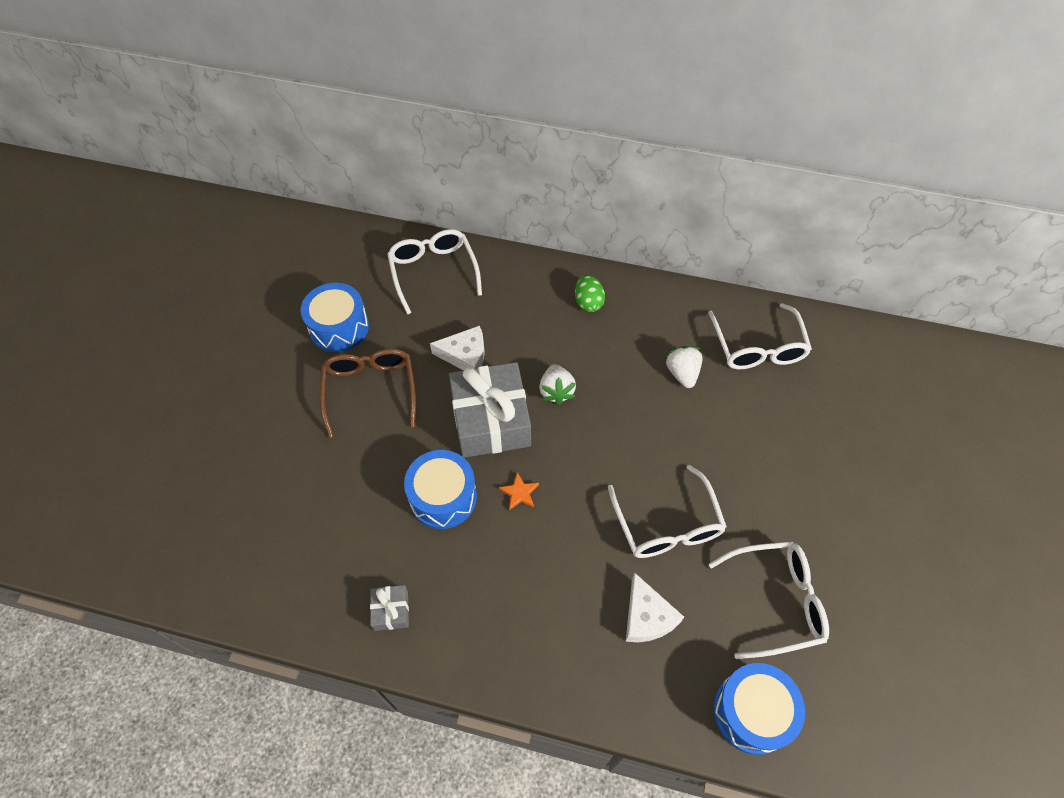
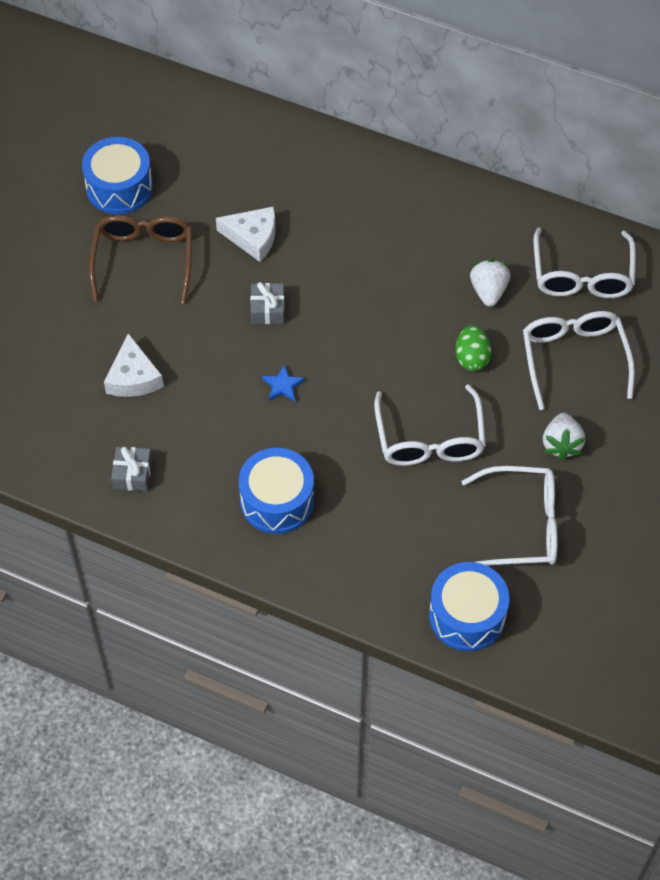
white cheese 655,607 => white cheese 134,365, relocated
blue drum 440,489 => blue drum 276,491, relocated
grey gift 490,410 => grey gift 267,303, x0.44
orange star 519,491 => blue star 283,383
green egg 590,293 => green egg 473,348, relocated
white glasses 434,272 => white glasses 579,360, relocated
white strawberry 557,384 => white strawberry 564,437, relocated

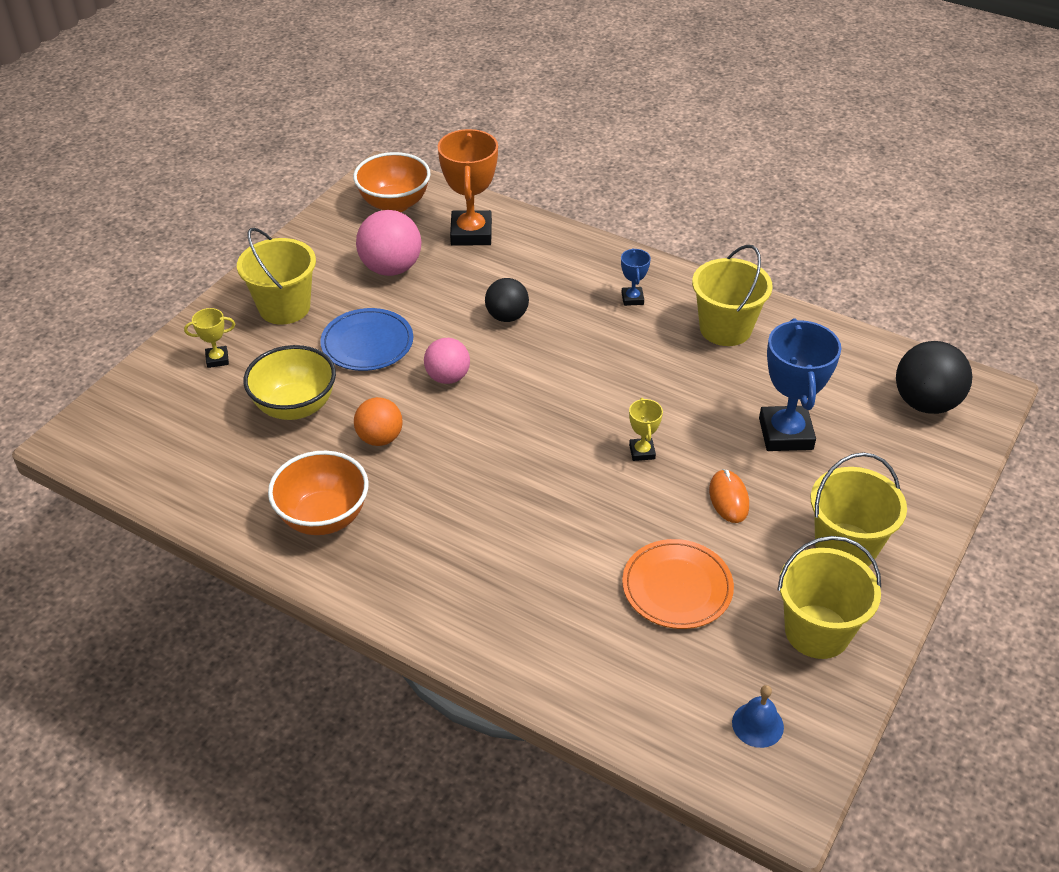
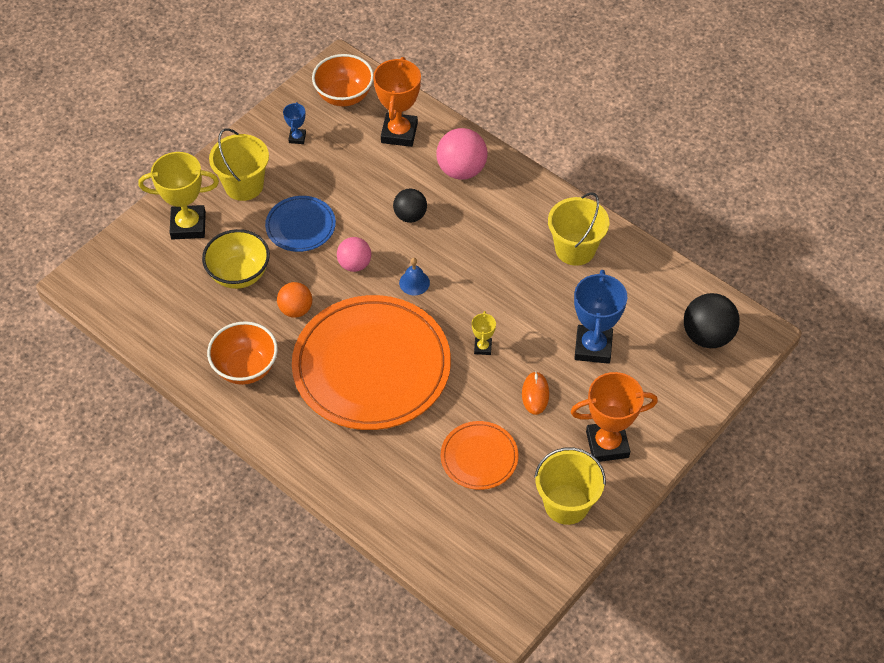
yellow trophy 209,338 => yellow trophy 178,195, x2.09
blue trophy 636,277 => blue trophy 294,123, relocated
nothing => orange plate 371,362
blue bell 758,716 => blue bell 414,276, relocated
pink ball 389,243 => pink ball 462,154, relocated
yellow bucket 858,509 => orange trophy 614,417

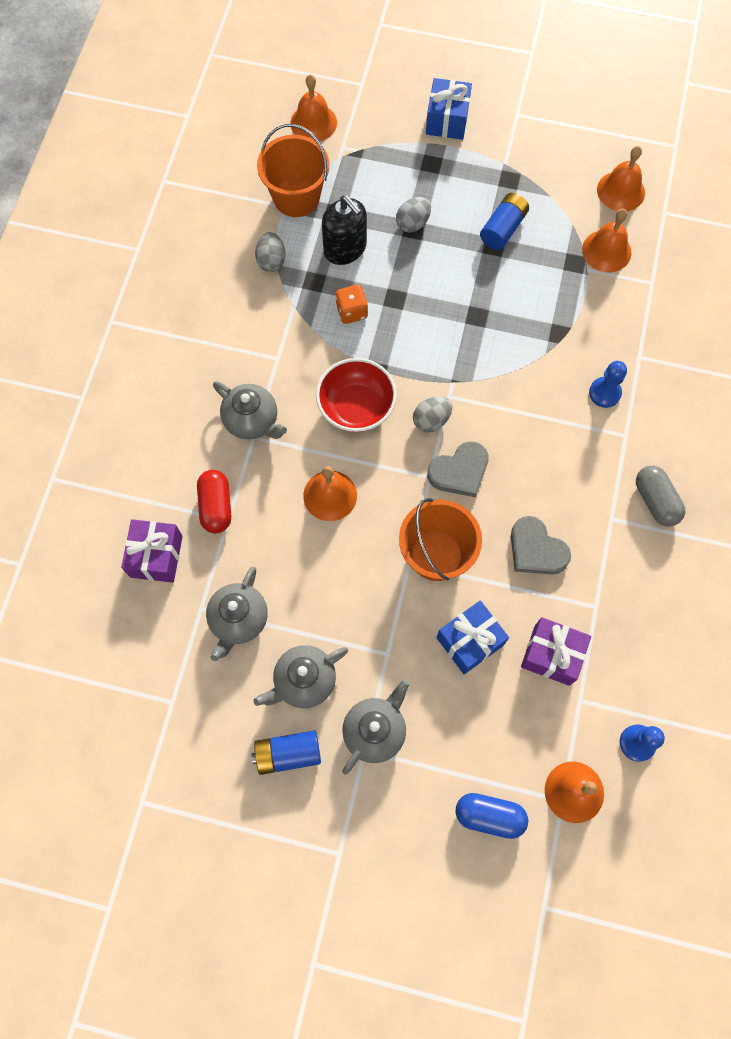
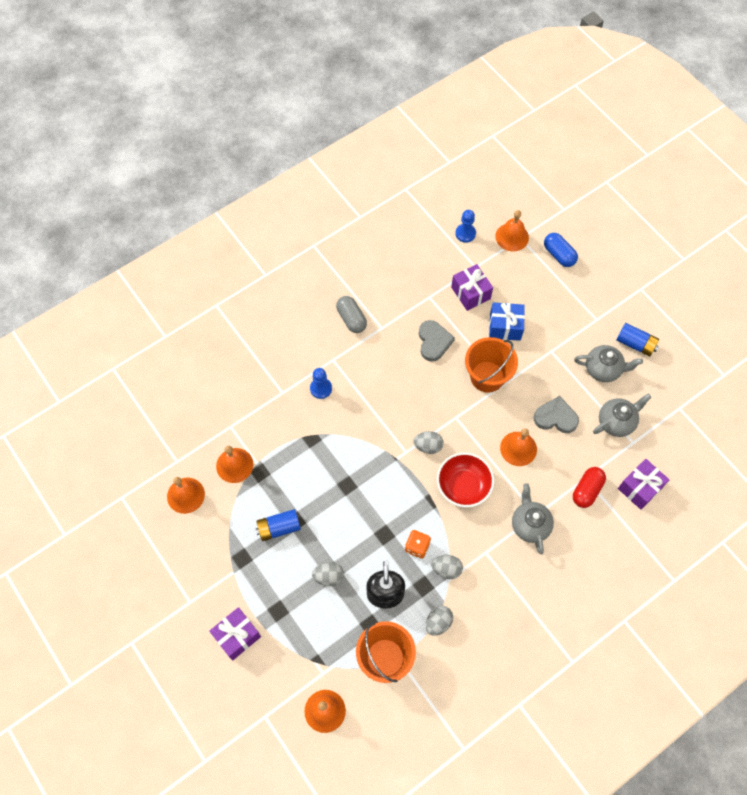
blue gift 449,109 => purple gift 235,634
grey capsule 660,496 => grey capsule 351,314, 45 degrees counterclockwise
nothing => grey egg 447,567
grey heart 458,469 => grey heart 556,414, relocated
grey teapot 375,727 => nothing

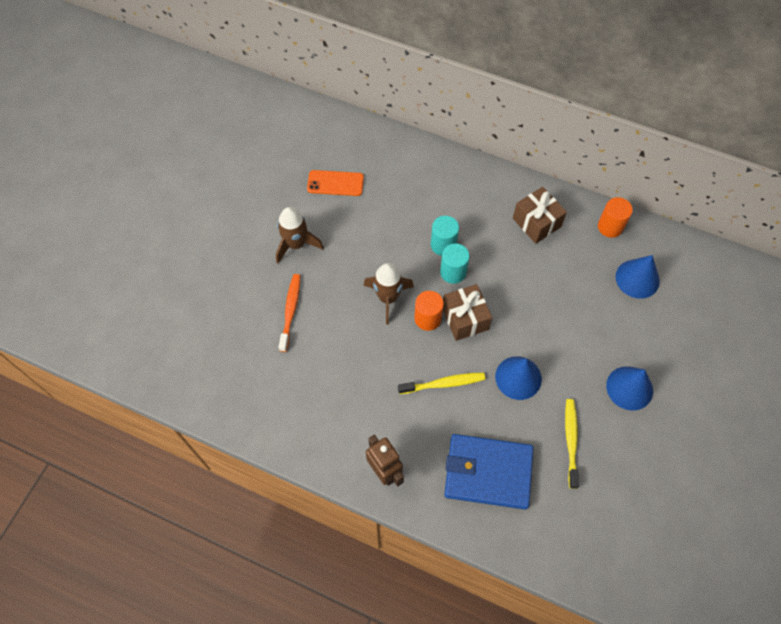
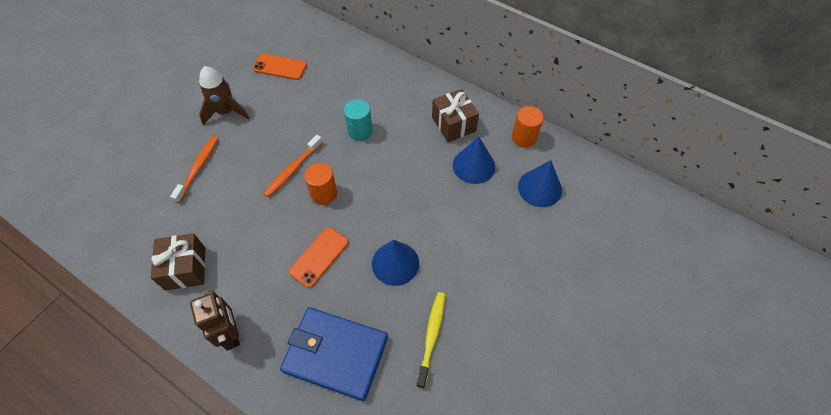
brown gift 467,312 => brown gift 178,262, relocated
brown rocket 388,294 => orange toothbrush 293,166
yellow toothbrush 442,383 => orange phone 319,257
blue cone 629,388 => blue cone 474,160, relocated
turquoise cylinder 455,263 => nothing

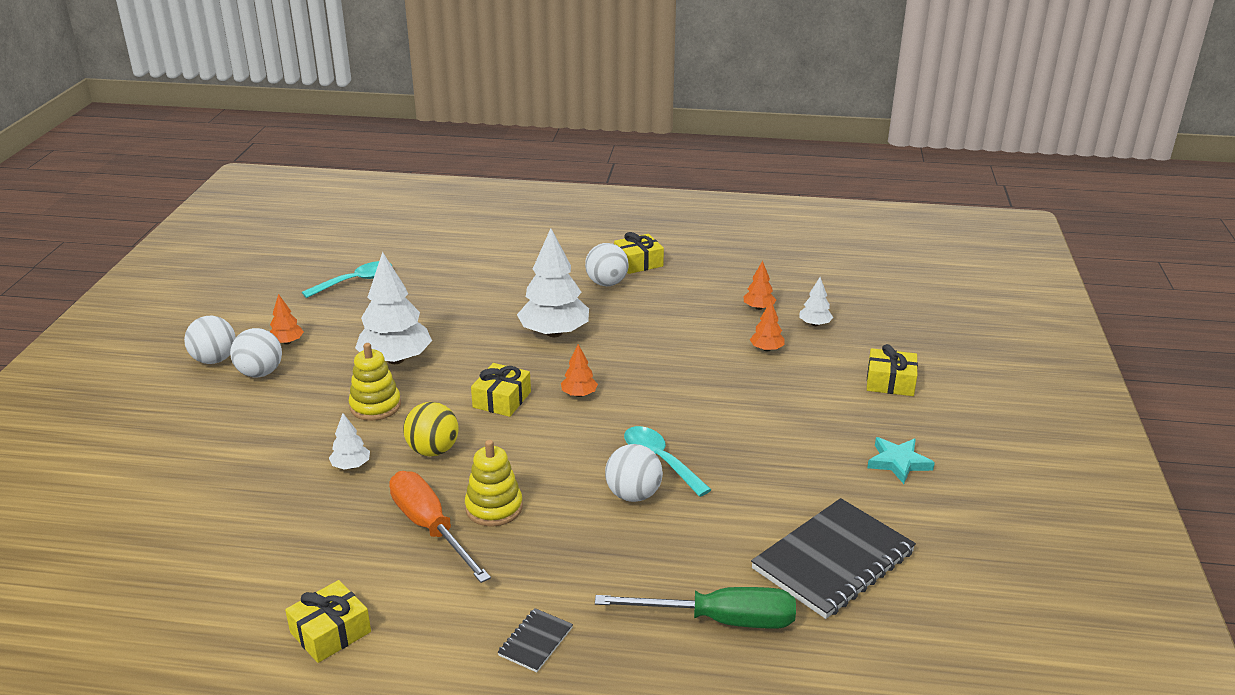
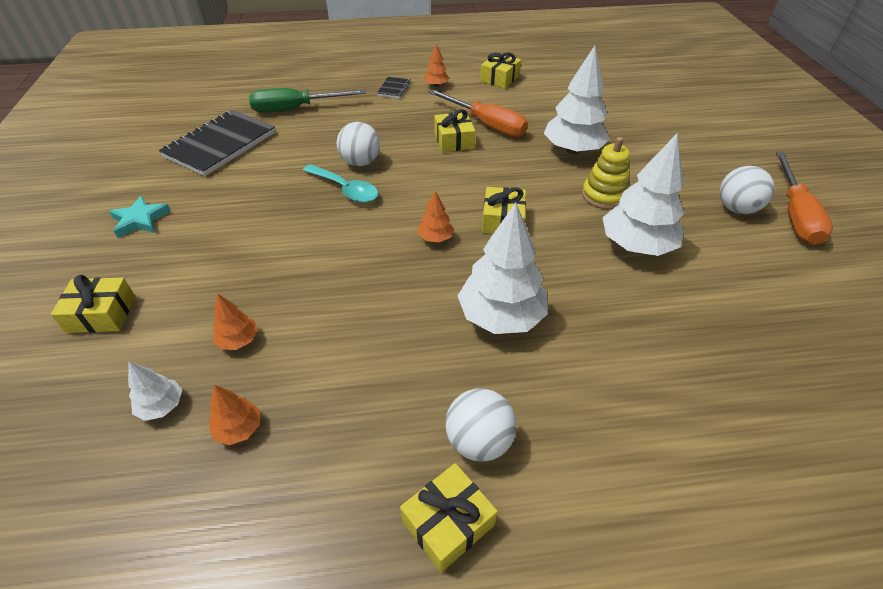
orange tree 287,319 => orange tree 436,65, relocated
yellow stacking toy 494,483 => yellow gift 454,130
white tree 349,441 => white tree 577,100, x2.11
white ball 210,340 => orange screwdriver 804,198
turquoise spoon 347,279 => nothing
yellow ball 431,429 => nothing

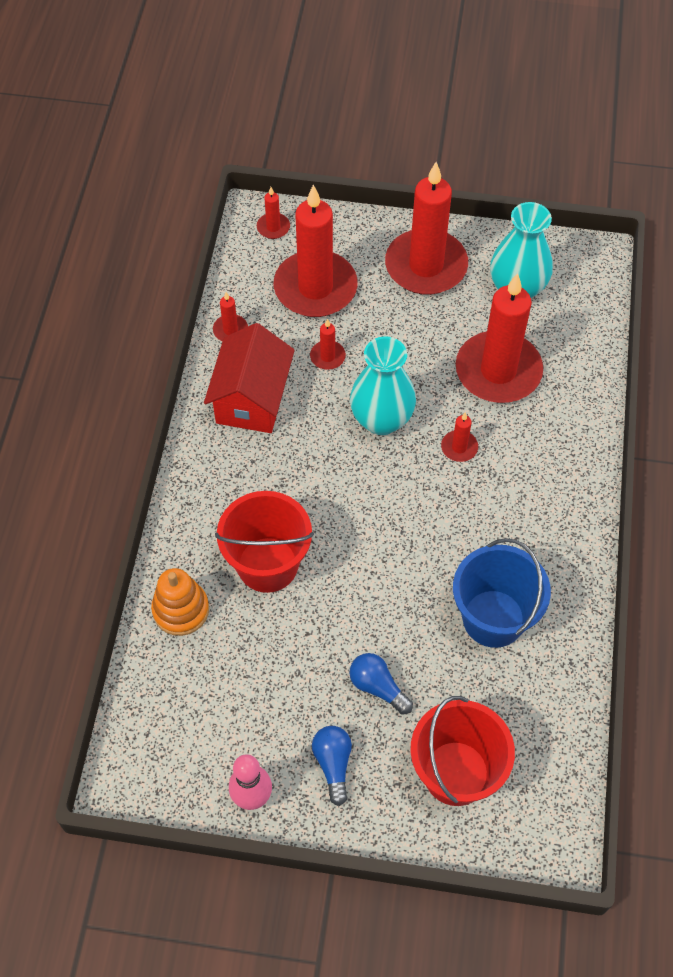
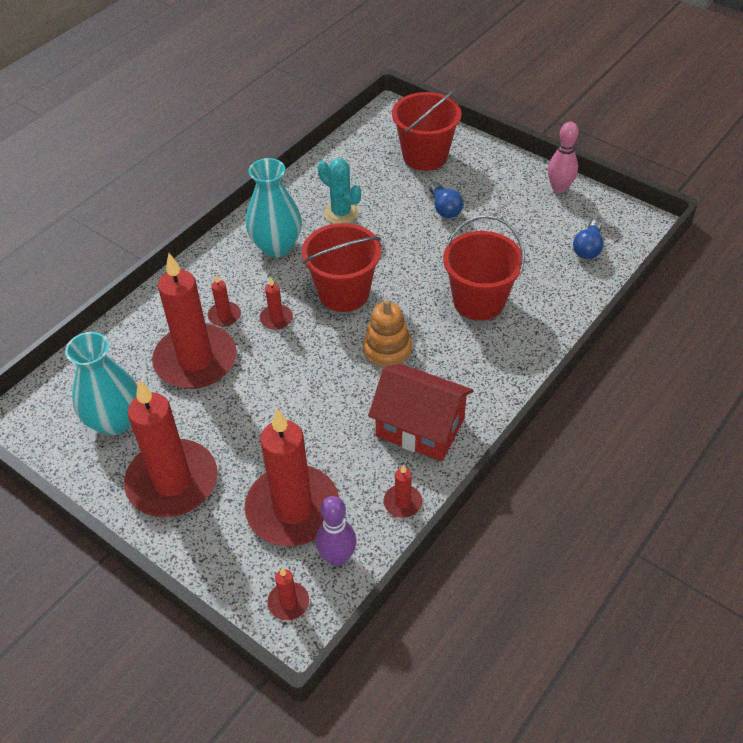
red candle 328,344 => red candle 224,300, relocated
turquoise vase 383,385 => turquoise vase 274,207, relocated
nothing => red bucket 341,267
nothing => purple bowling pin 336,531
blue bucket 502,593 => turquoise cactus 339,191
orange stacking toy 180,602 => orange stacking toy 387,333, relocated
red house 249,378 => red house 421,412, 75 degrees clockwise
blue light bulb 332,766 => blue light bulb 588,239, relocated

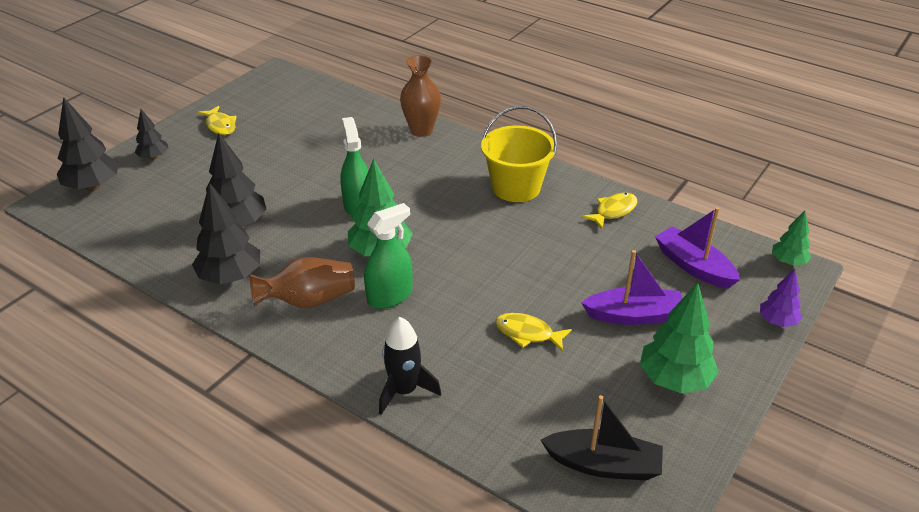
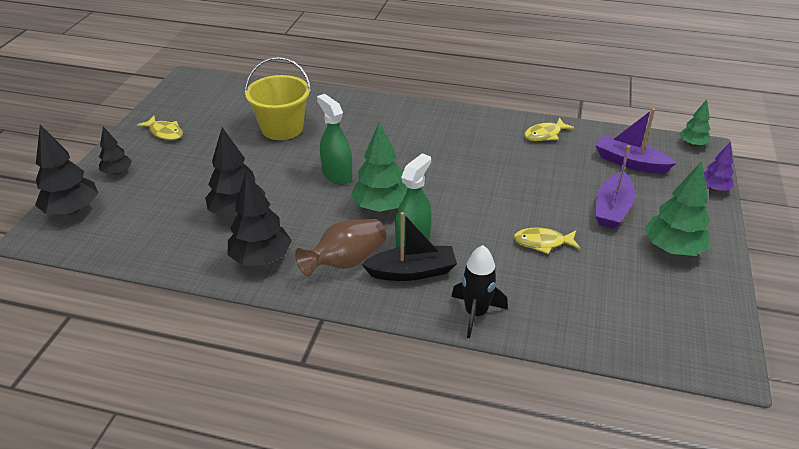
yellow bucket 519,154 => yellow bucket 278,98, relocated
black boat 601,437 => black boat 409,246, relocated
yellow fish 609,211 => yellow fish 549,129, 150 degrees counterclockwise
purple boat 631,287 => purple boat 615,187, 135 degrees clockwise
brown vase 420,96 => nothing

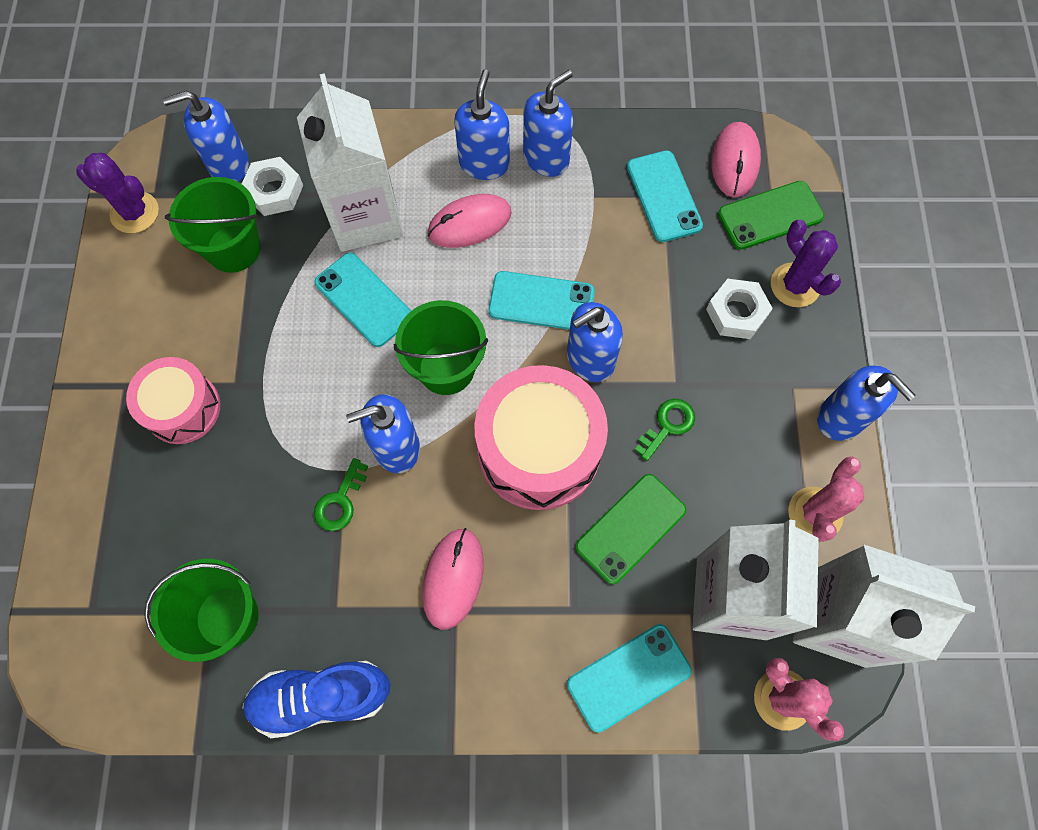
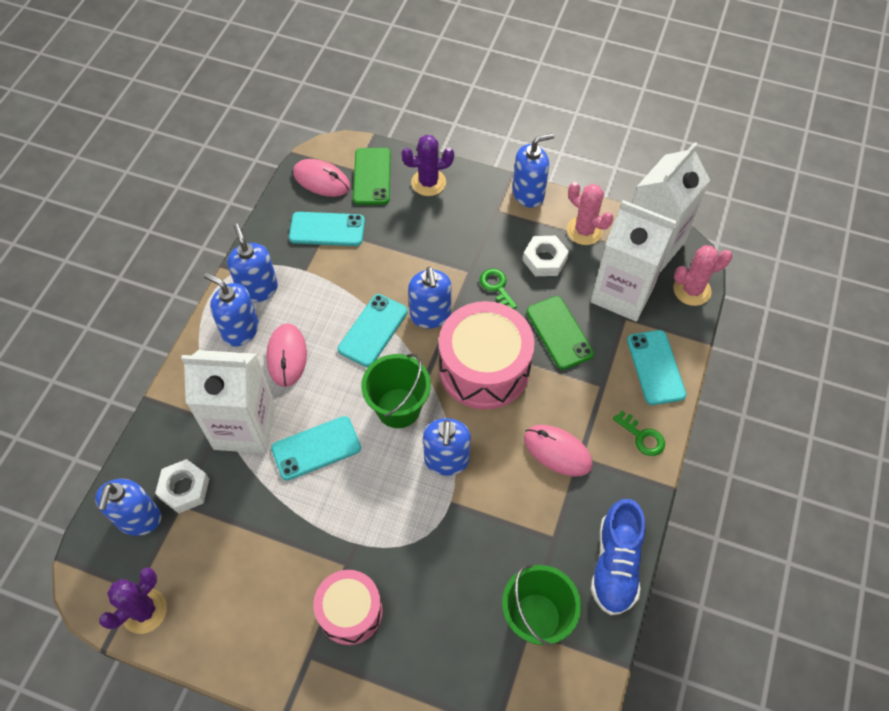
white nut 739,309 => white nut 546,256, relocated
green key 341,494 => green key 639,433, relocated
green bucket 213,225 => nothing

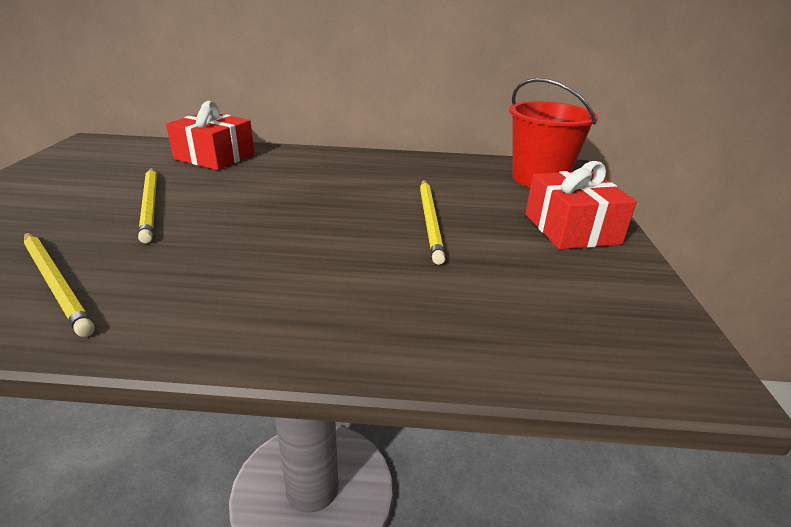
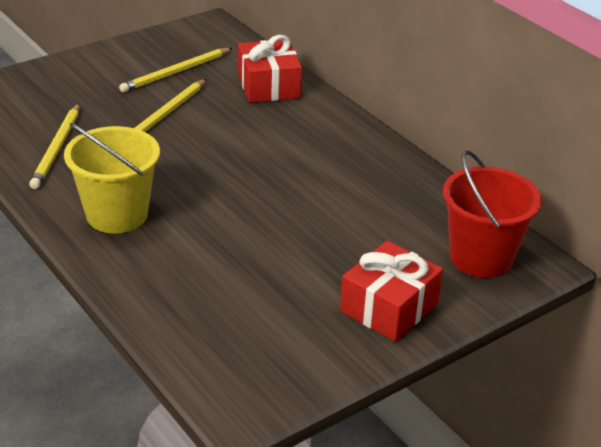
nothing => yellow bucket 112,178
yellow pencil 432,222 => yellow pencil 175,70, relocated

